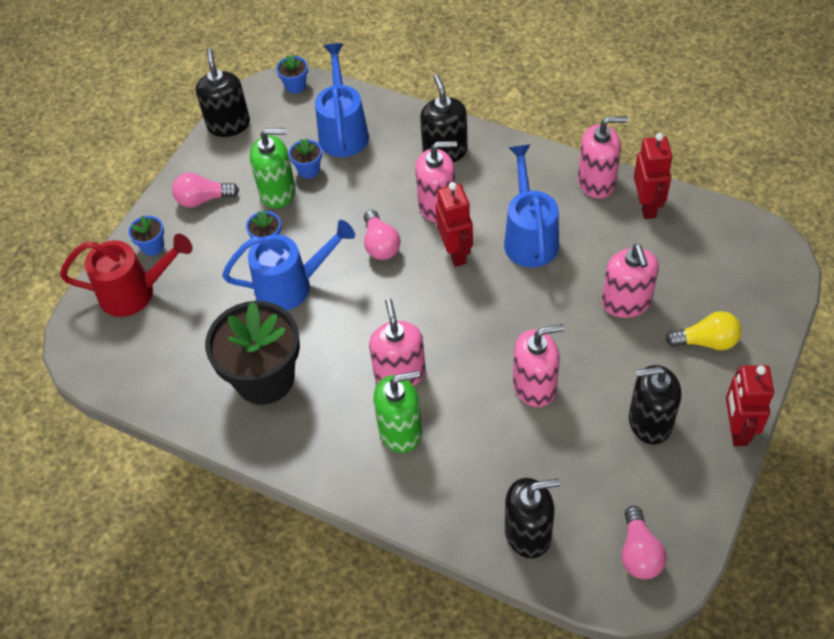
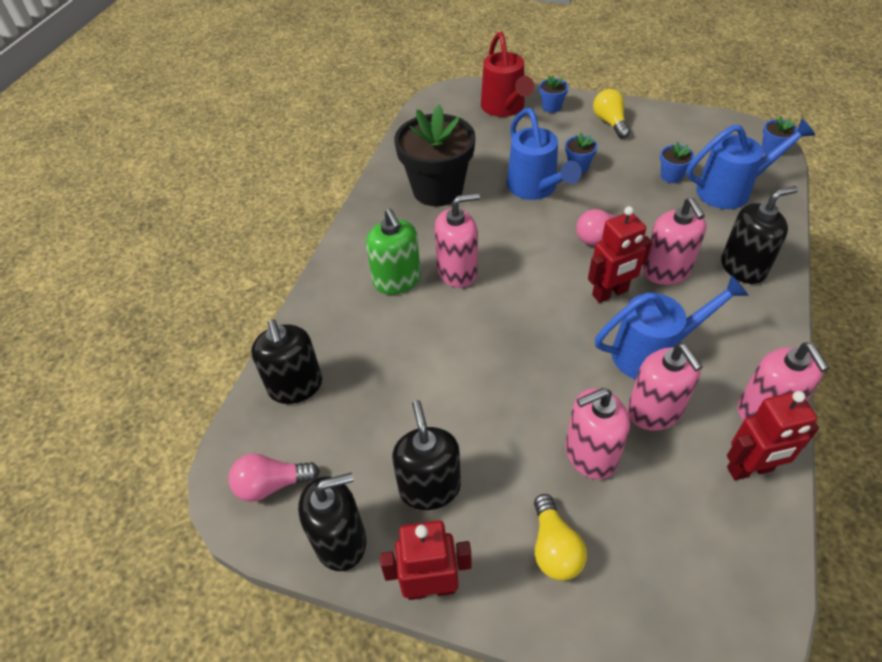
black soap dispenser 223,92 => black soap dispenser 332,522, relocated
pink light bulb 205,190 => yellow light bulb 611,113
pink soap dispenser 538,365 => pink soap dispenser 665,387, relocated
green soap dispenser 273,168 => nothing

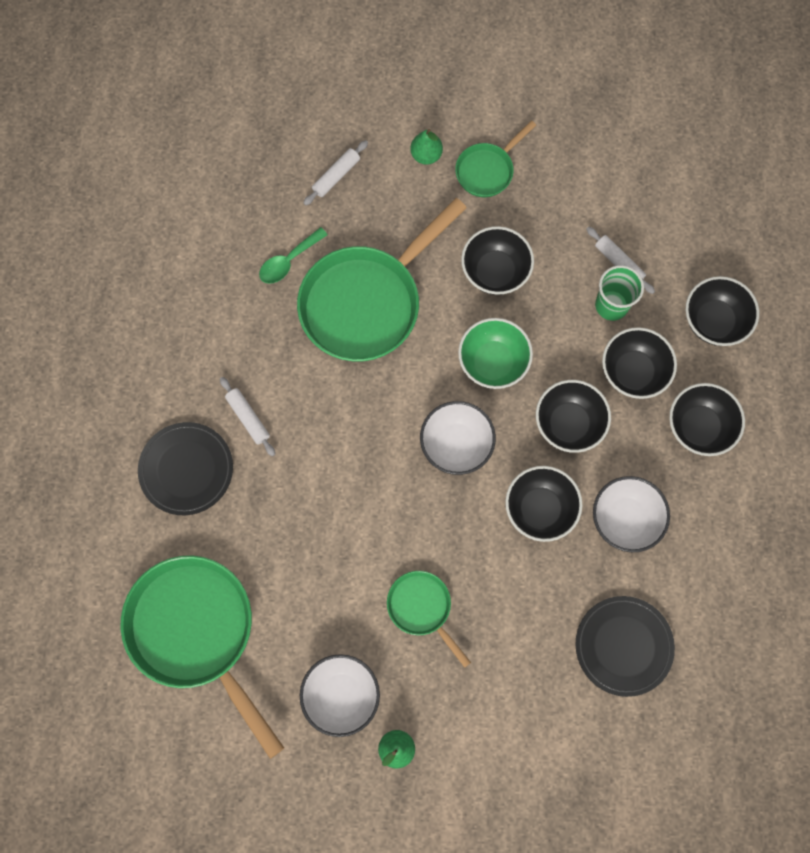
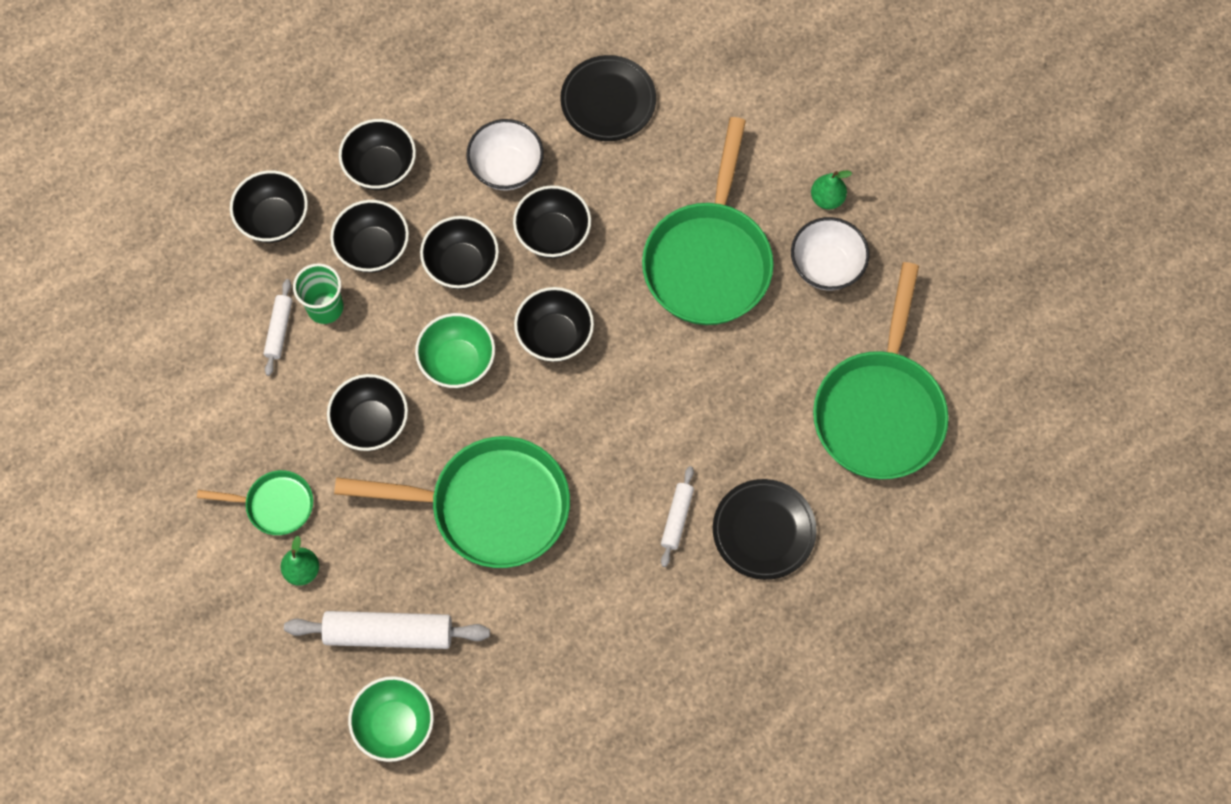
white rolling pin 336,172 => white rolling pin 387,630, x1.87
nothing => green bowl 391,719
white bowl 458,438 => black bowl 554,324
green pan 429,619 => green pan 708,221, x2.01
green spoon 293,255 => nothing

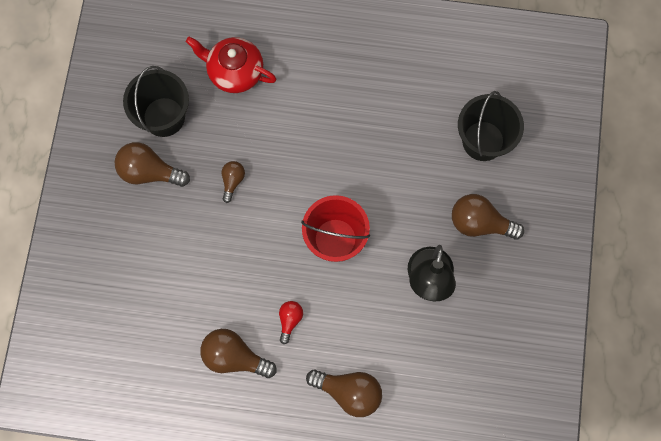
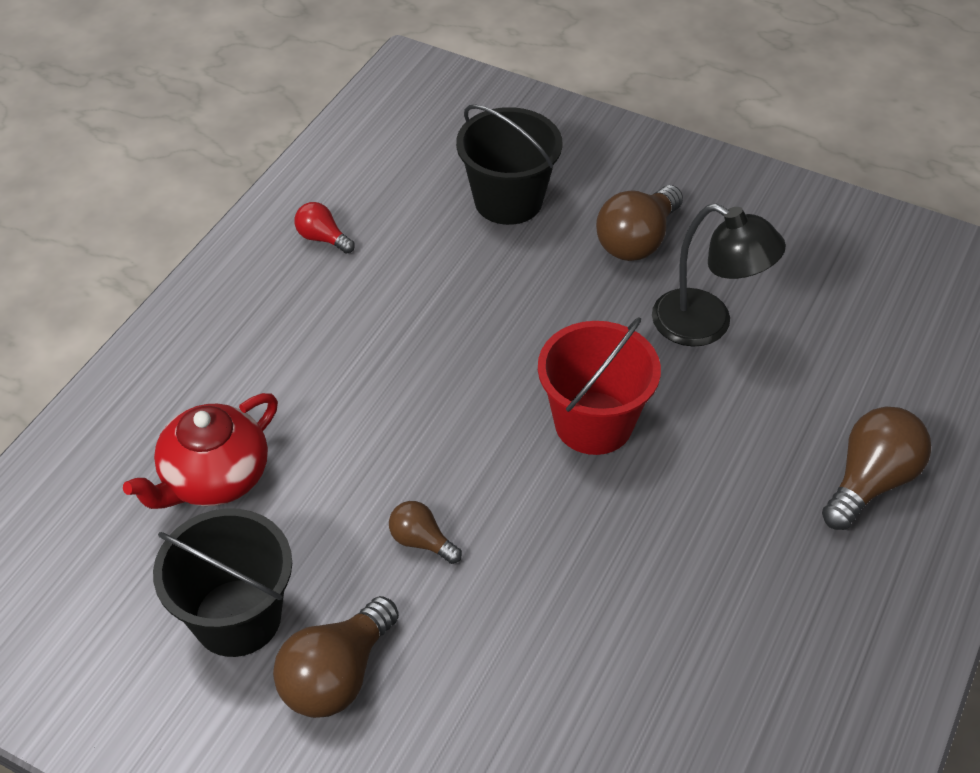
red light bulb 291,322 => red light bulb 325,228, relocated
brown light bulb 238,353 => nothing

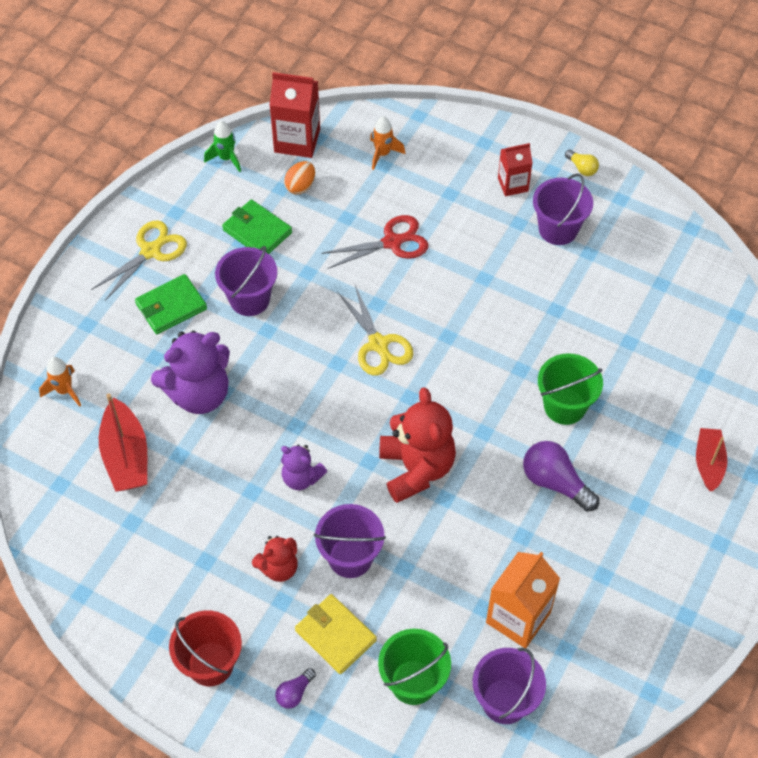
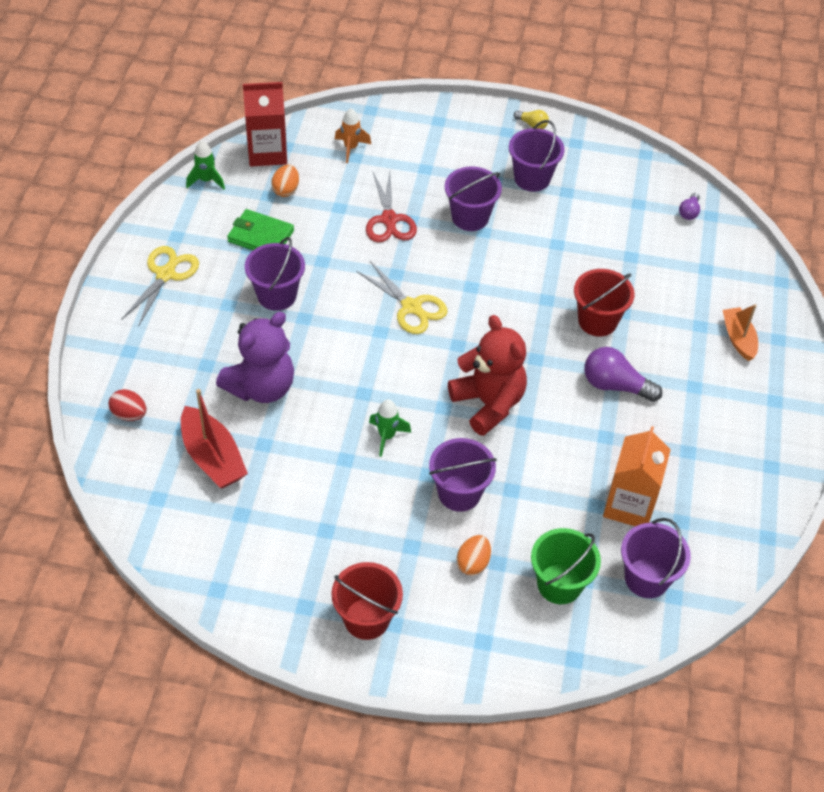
orange rocket 60,382 => red egg 128,405
red scissors 374,242 => red scissors 391,207, 120 degrees clockwise
purple teddy bear 304,467 => green rocket 390,428
nothing => purple bucket 473,198
yellow wallet 336,634 => orange egg 473,555
green bucket 570,389 => red bucket 604,303
purple light bulb 295,688 => purple light bulb 689,206, relocated
red boat 711,459 => orange boat 740,332
green wallet 171,304 => nothing
red teddy bear 275,559 => nothing
red carton 515,169 => nothing

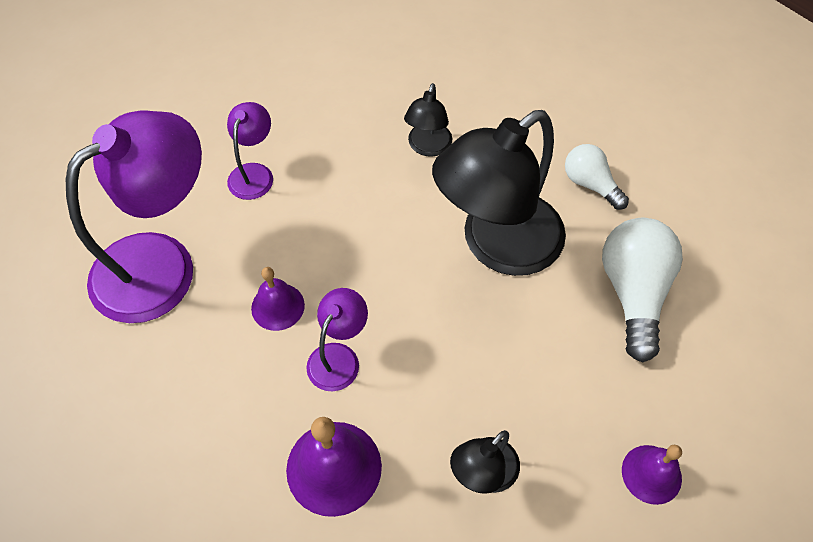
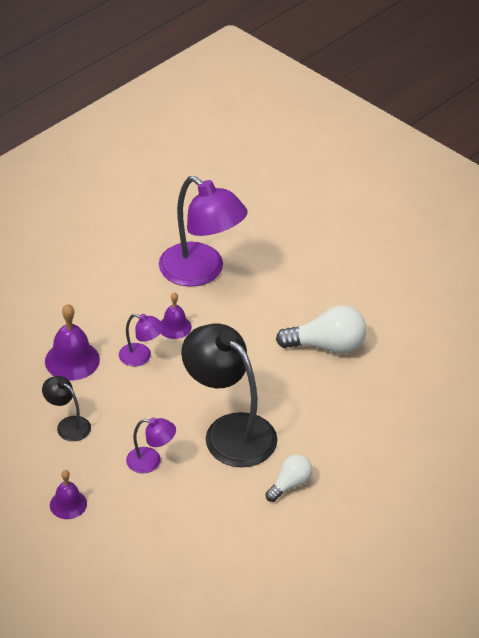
purple lamp 250,151 => purple lamp 151,445, relocated
white light bulb 642,290 => white light bulb 321,329, relocated
black lamp 428,120 => nothing

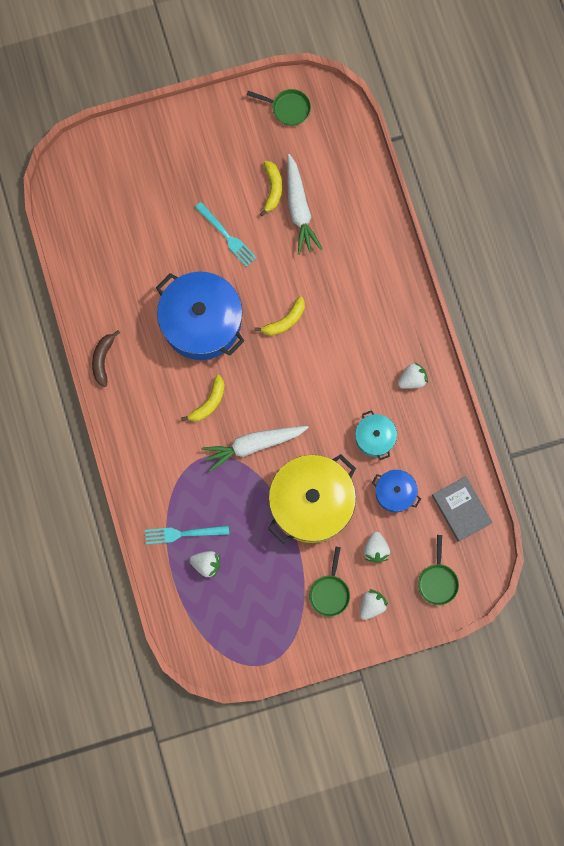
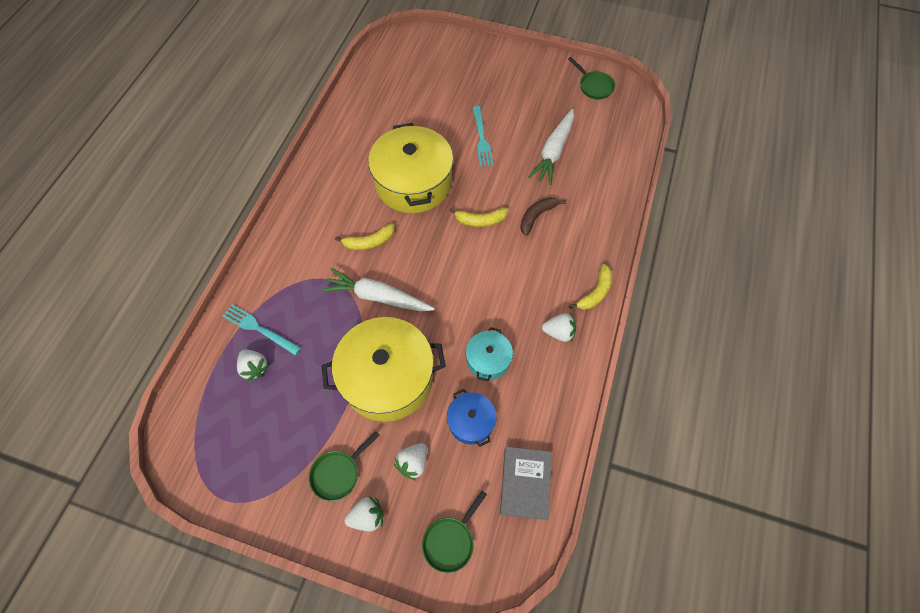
blue pot 200,316 => yellow pot 410,168
brown banana 106,358 => brown banana 543,216, relocated
yellow banana 271,189 => yellow banana 590,287, relocated

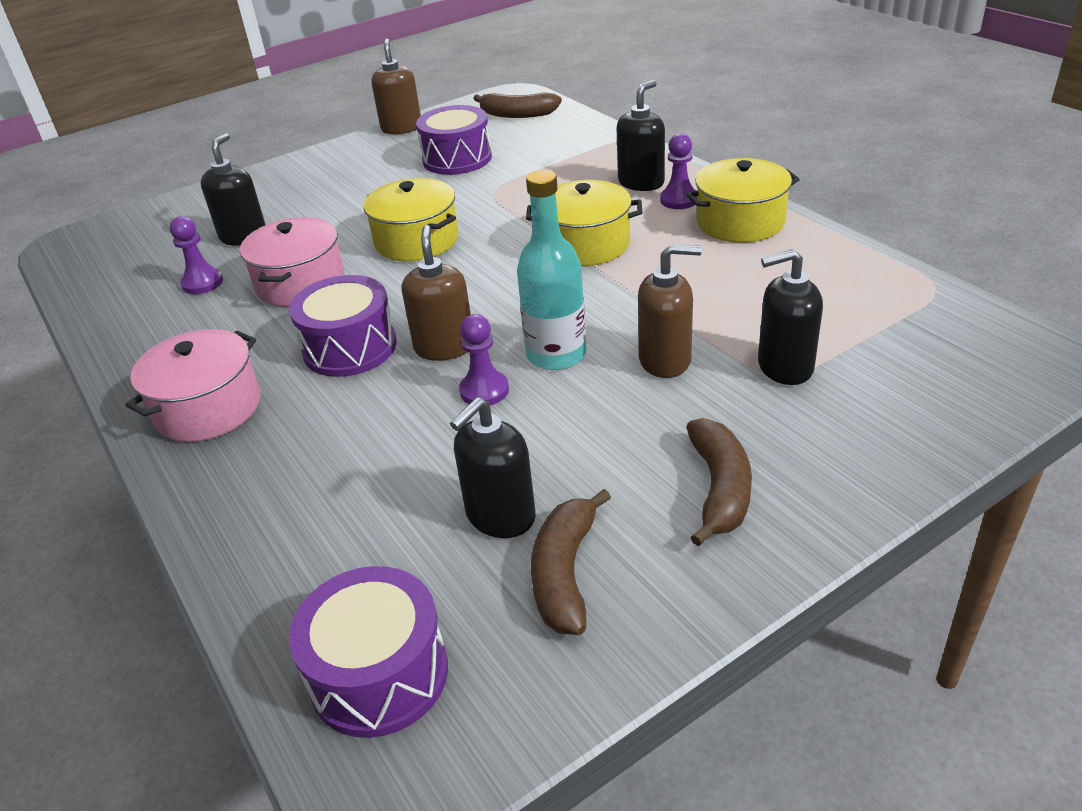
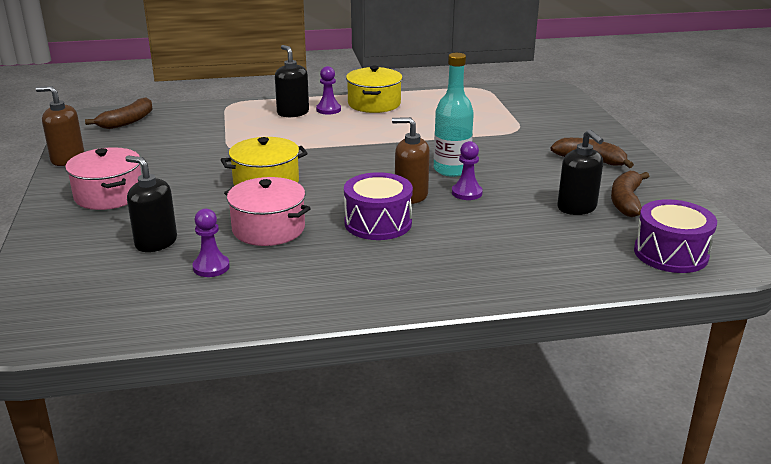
pink pot 193,385 => pink pot 103,178, relocated
brown banana 571,562 => brown banana 630,194, 75 degrees clockwise
purple drum 454,140 => nothing
yellow pot 584,223 => nothing
brown soap dispenser 670,311 => nothing
black soap dispenser 790,317 => nothing

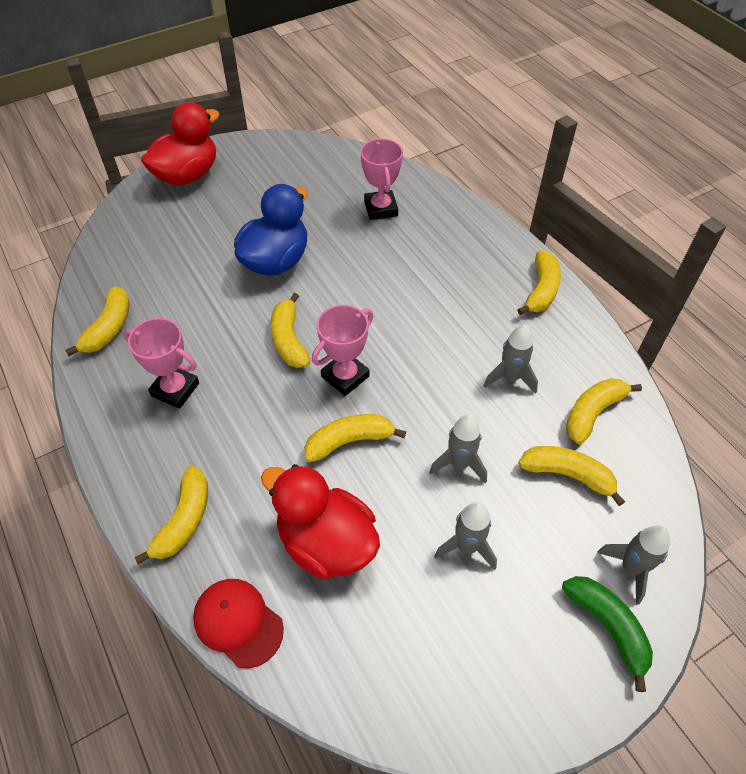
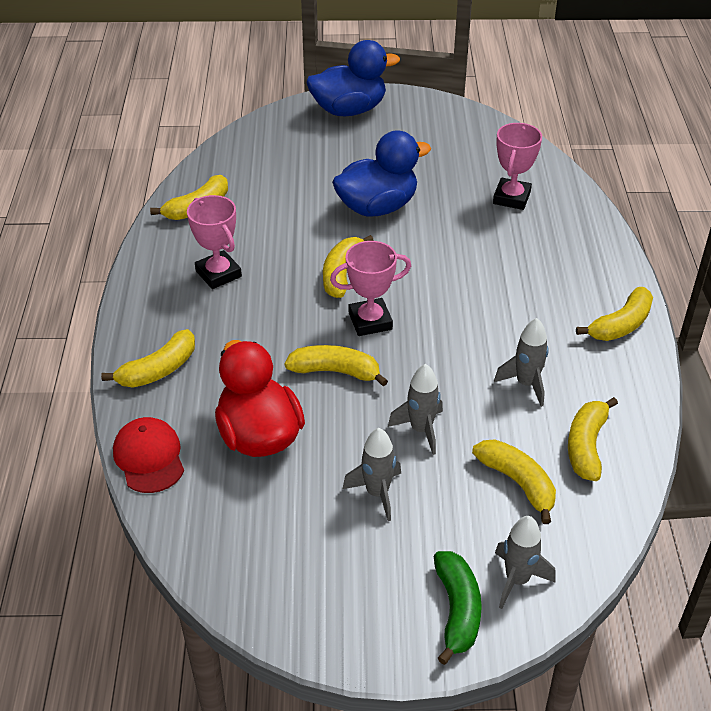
red duck 180,143 => blue duck 353,78
yellow banana 604,411 => yellow banana 593,439, 60 degrees counterclockwise

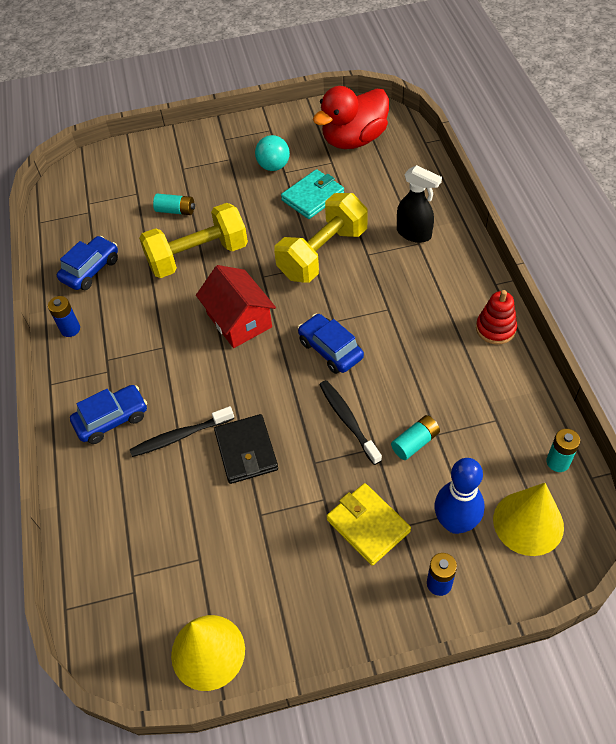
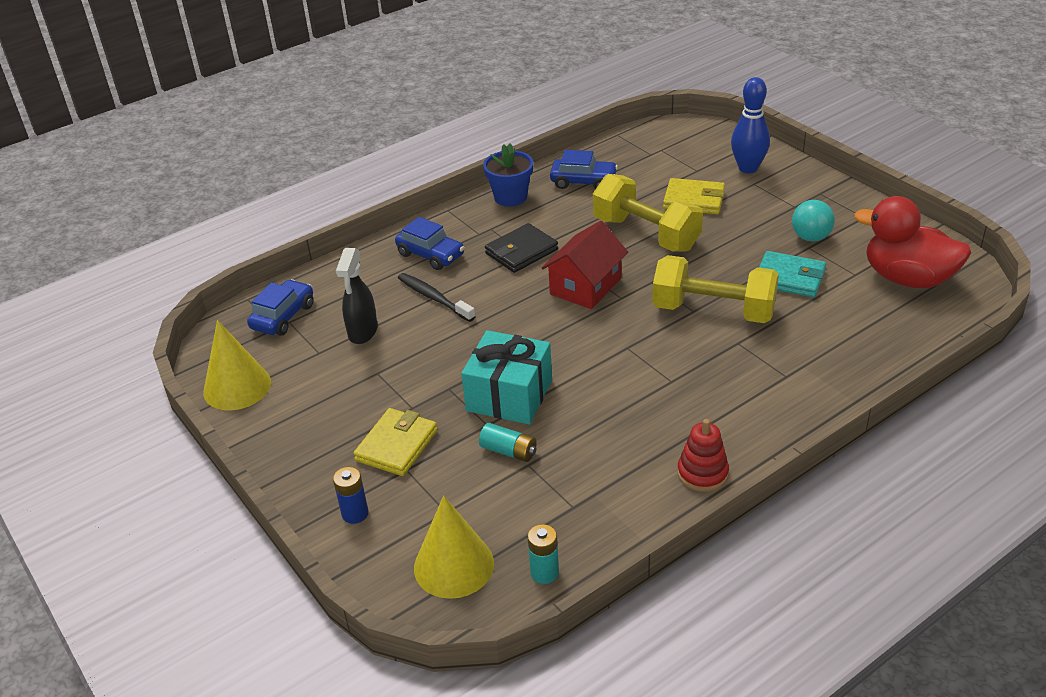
blue car 331,344 => blue car 280,307, relocated
black spray bottle 419,204 => black spray bottle 357,296, relocated
black toothbrush 350,422 => turquoise gift 506,377
blue battery 64,316 => blue flower pot 508,175
black wallet 246,449 => black wallet 521,248, relocated
turquoise battery 174,204 => yellow wallet 694,196
blue bowling pin 459,496 => blue bowling pin 750,125, relocated

